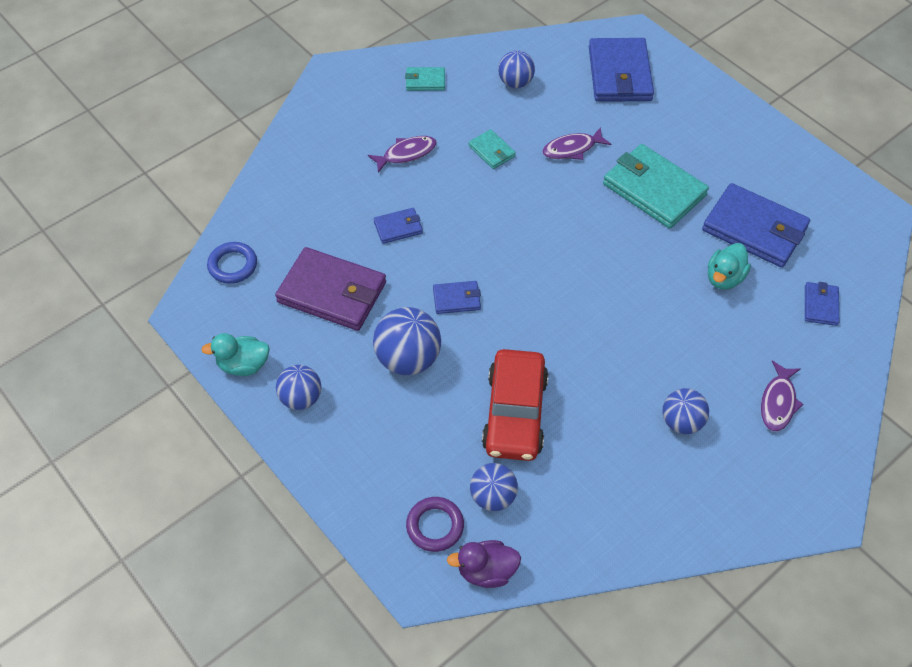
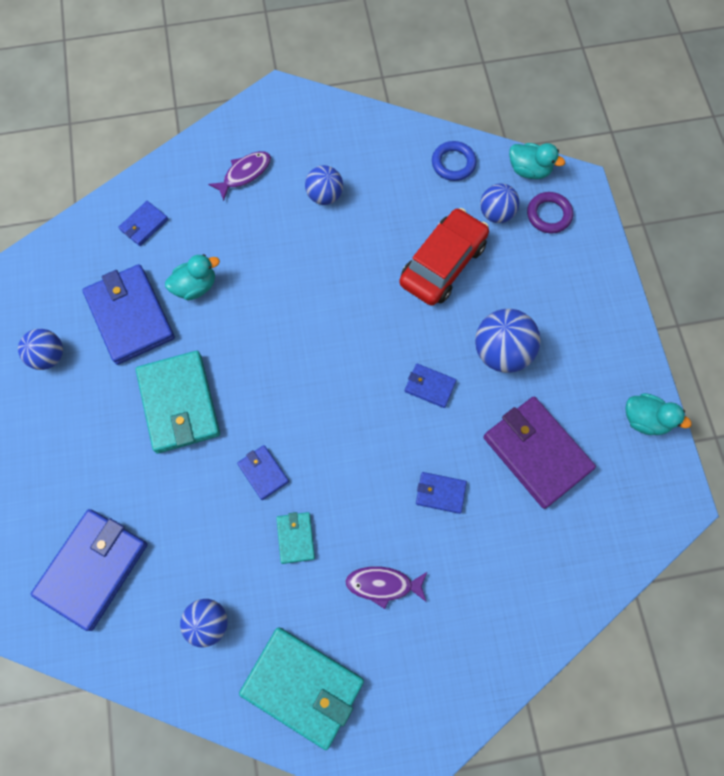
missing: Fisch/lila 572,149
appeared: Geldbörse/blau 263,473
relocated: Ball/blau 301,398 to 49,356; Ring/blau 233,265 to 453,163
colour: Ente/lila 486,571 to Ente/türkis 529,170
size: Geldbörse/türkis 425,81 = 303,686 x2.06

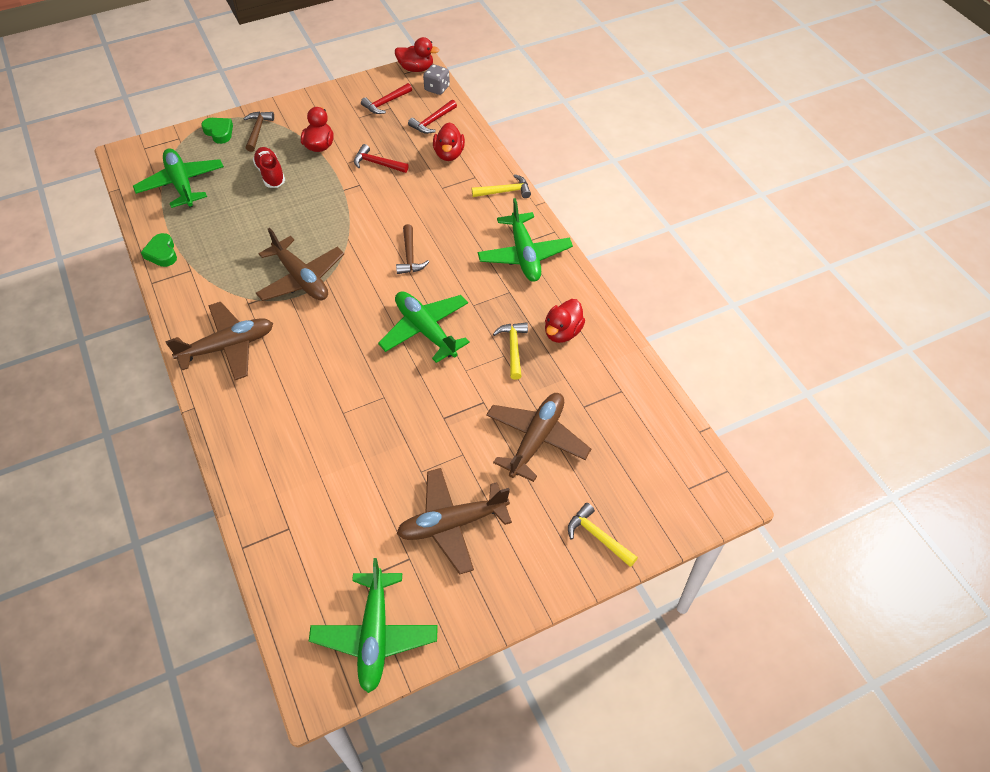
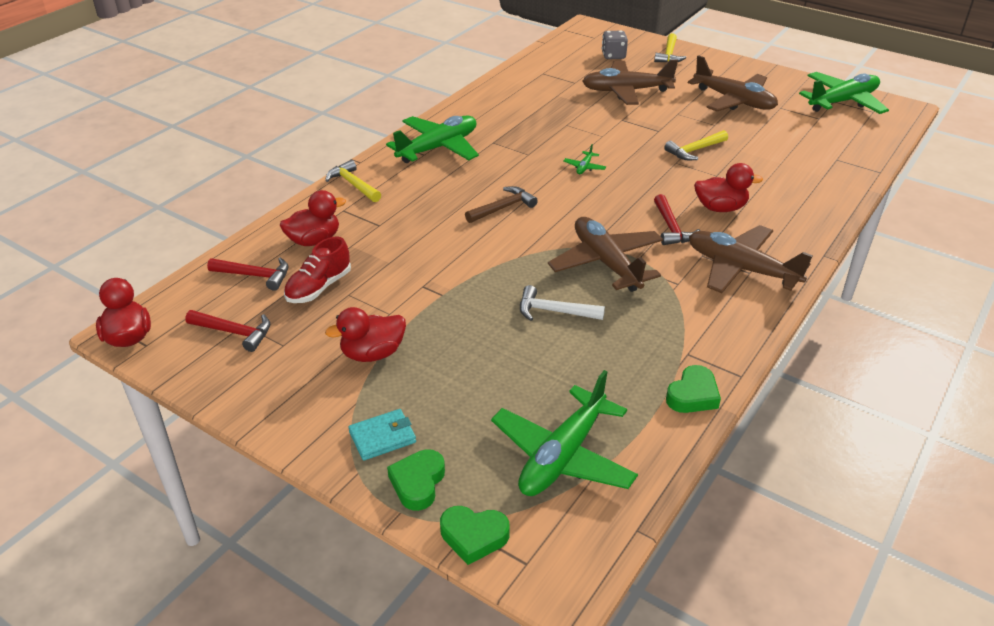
appeared: Herz/grün 473,536; Hammer/weiß 554,311
relocated: Schuh/rot 270,174 to 319,287; Spielwürfel/grau 437,88 to 613,56; Hammer/rot 377,163 to 671,228; Hammer/gelb 513,348 to 694,150; Ente/rot 562,332 to 720,208
exchanged: Hammer/braun 258,131 to Geldbörse/türkis 382,437
spun: Flugzeug/braun 301,279 = 606,263 45 degrees counterclockwise
size: Flugzeug/grün 425,330 = 584,167 x0.40

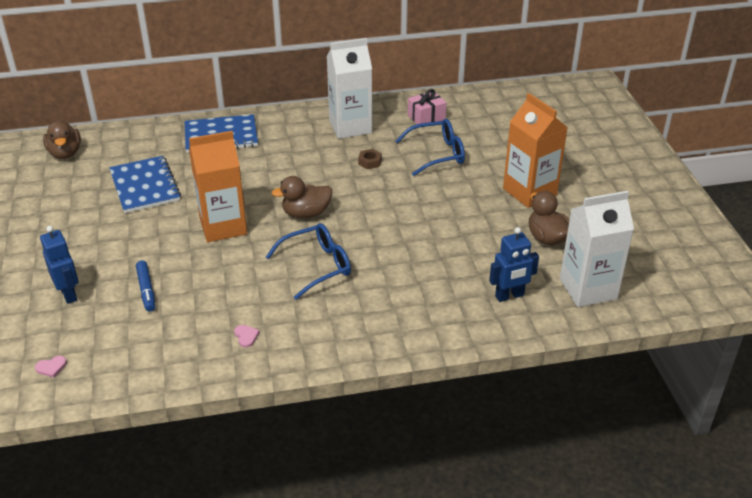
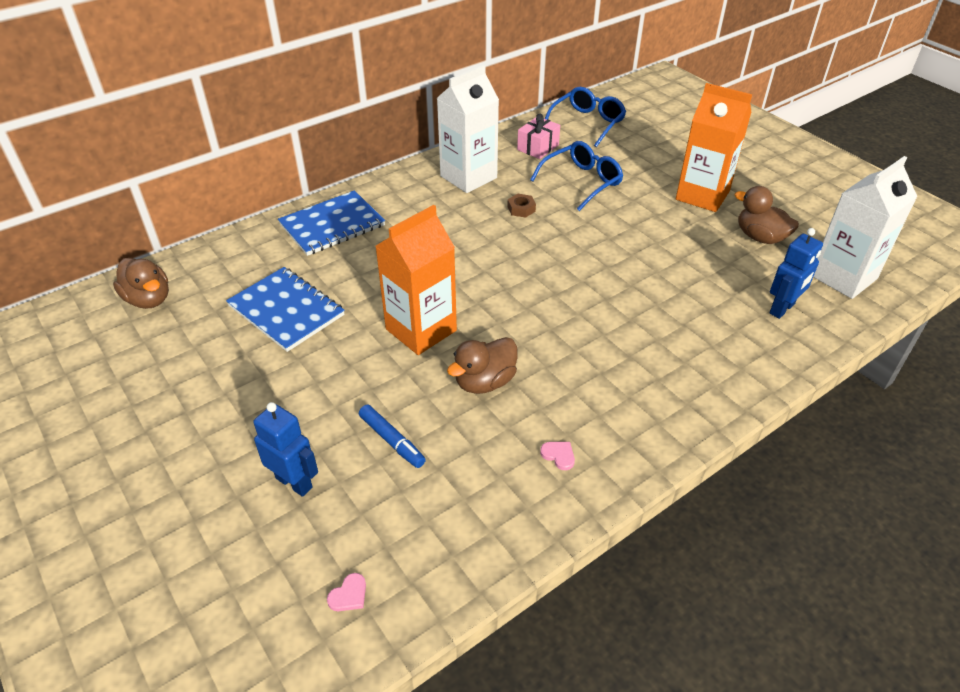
relocated: Ente/braun 306,213 to 484,382; Brille/blau 317,266 to 587,123

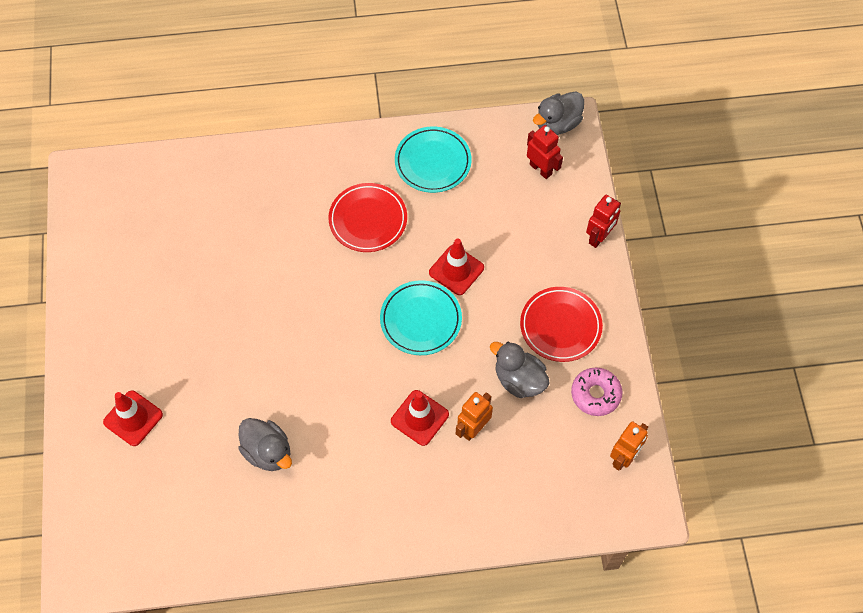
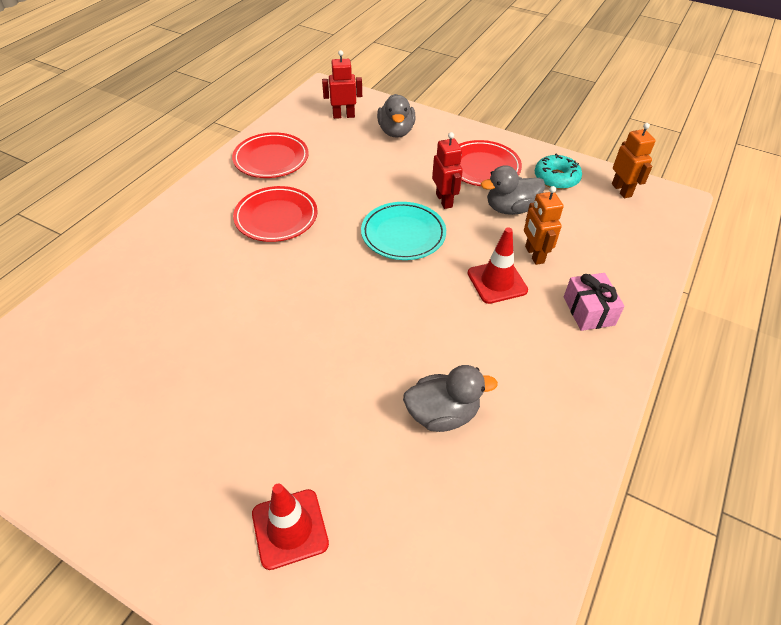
missing: Leitkegel/rot 456,270
appeared: Geschenk/rosa 588,311
relocated: Ente/grau 557,124 to 396,131; Roboter/rot 599,237 to 444,200
colour: Teller/türkis 433,162 to Teller/rot 271,159; Donut/rosa 595,394 to Donut/türkis 556,178

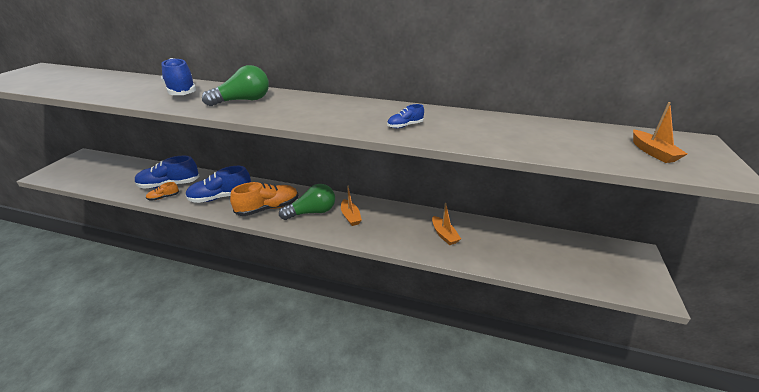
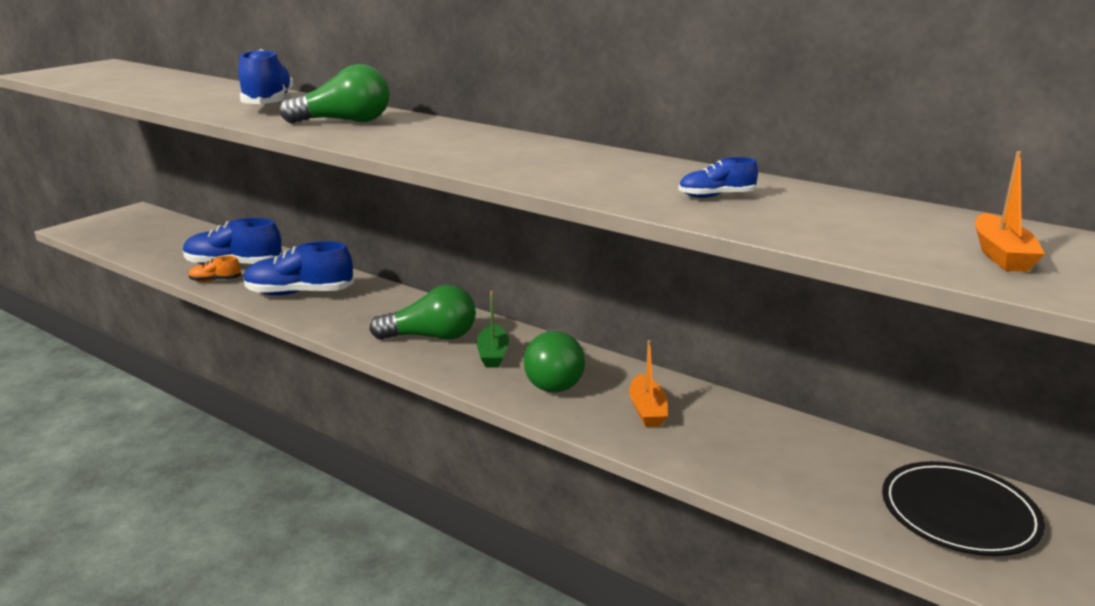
missing: Schuh/orange 268,208
appeared: Glühbirne/grün 553,378; Teller/schwarz 959,513
relocated: Schuh/blau 405,126 to 716,196
colour: Boot/orange 350,217 to Boot/grün 493,354

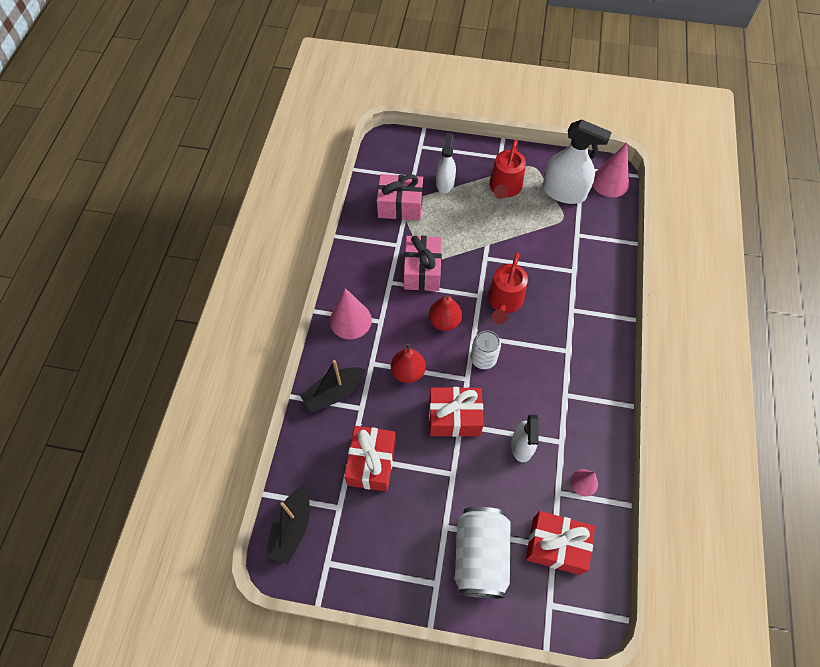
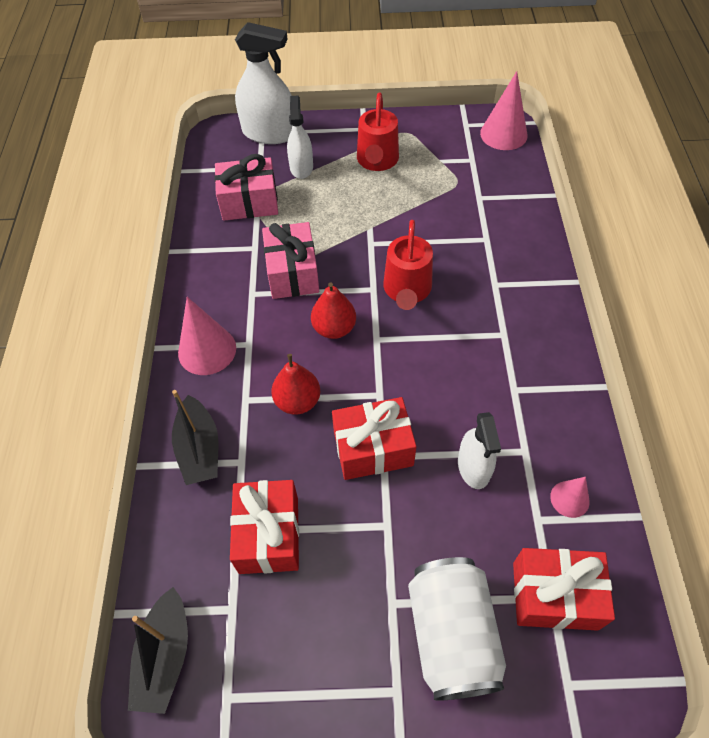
missing: Dose/weiß 483,358
relocated: Sprühflasche/weiß 564,192 to 269,133
spun: Boot/schwarz 334,393 = 199,449 60 degrees counterclockwise

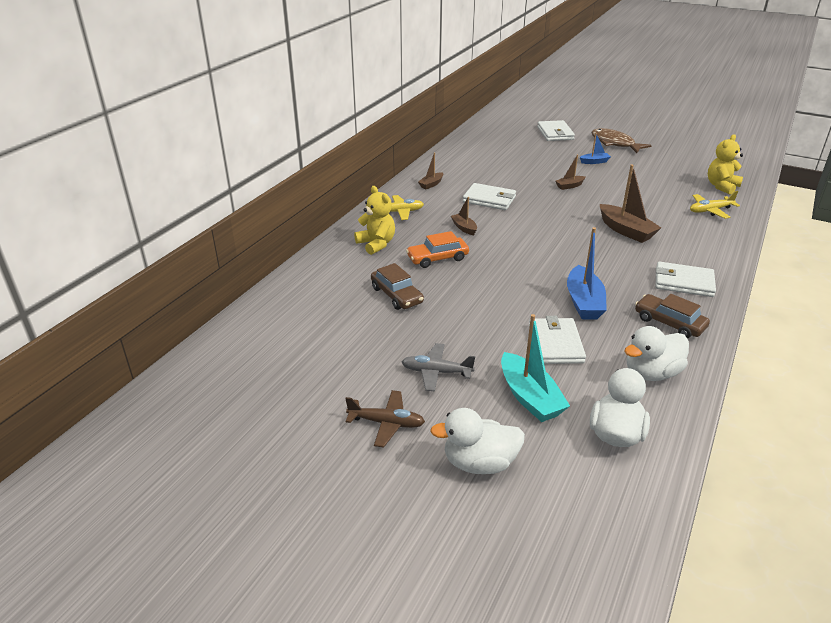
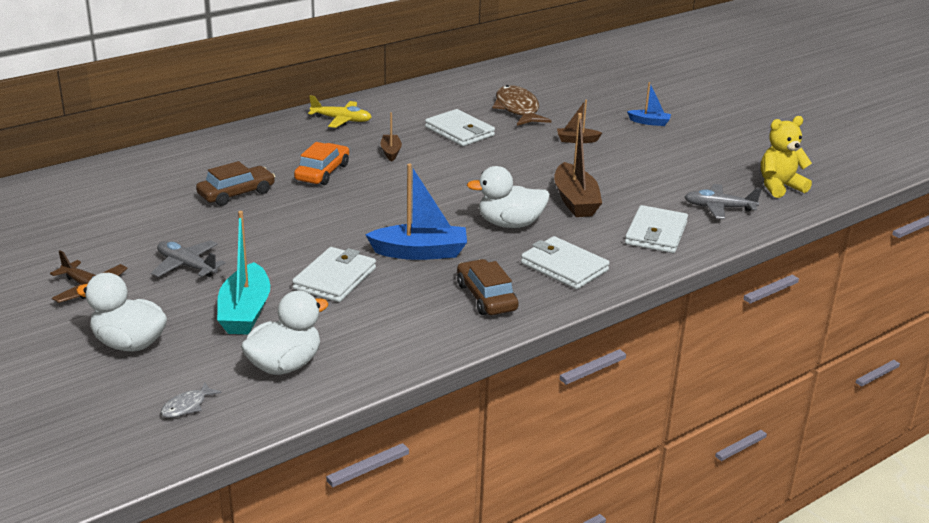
missing: Teddybär/gelb 376,244; Boot/braun 431,184
appeared: Fisch/grau 187,406
relocated: Ente/weiß 651,373 to 510,224; Fisch/braun 614,143 to 517,109; Geldbörse/weiß 555,133 to 656,233
colour: Flugzeug/gelb 710,210 to Flugzeug/grau 719,208
spun: Auto/braun 396,295 = 236,193 120 degrees counterclockwise; Auto/orange 437,258 = 322,172 105 degrees clockwise; Boot/blau 584,302 = 420,252 120 degrees counterclockwise

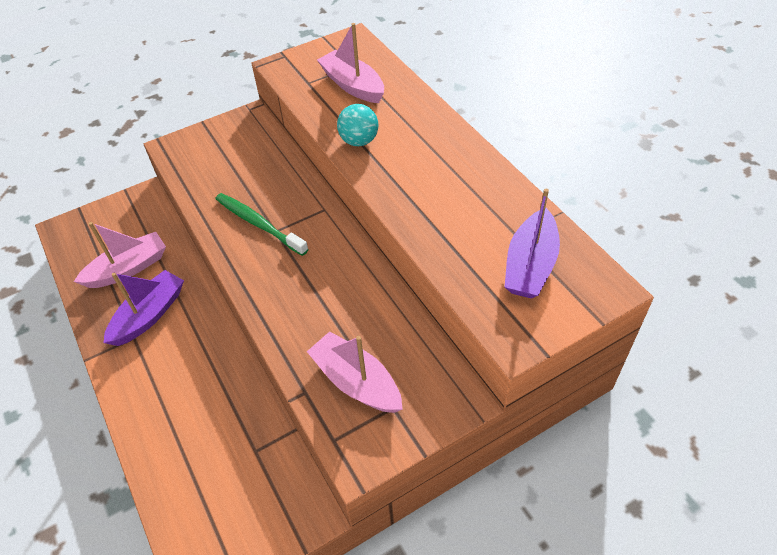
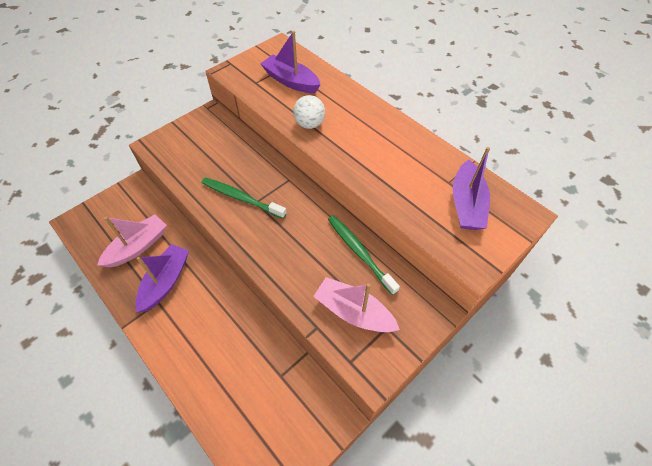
appeared: Zahnbürste/grün 359,252
colour: Boot/rosa 353,85 to Boot/lila 291,81; Ball/türkis 359,141 to Ball/weiß 309,124

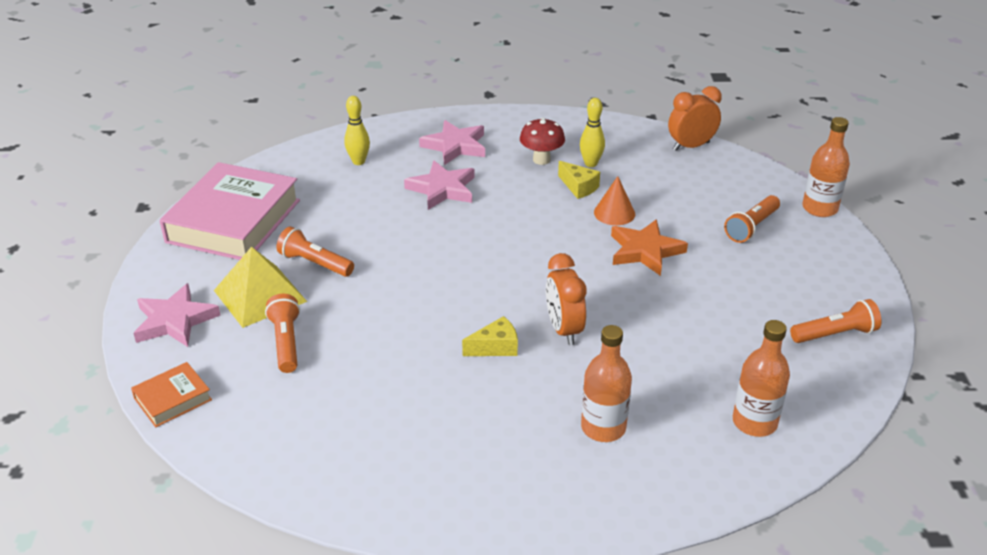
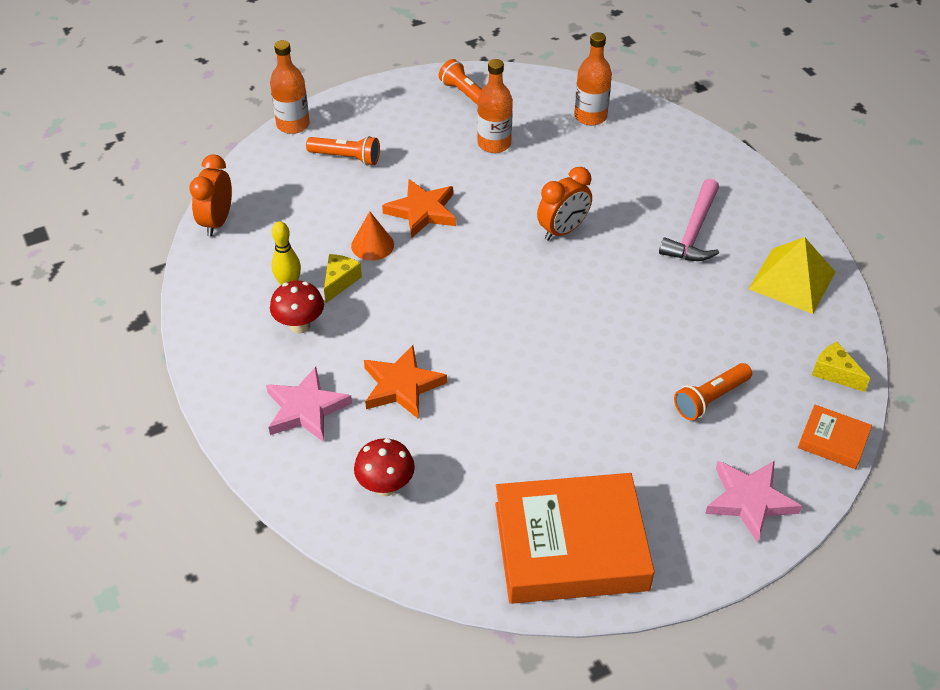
missing: Taschenlampe/orange 315,263
appeared: Hammer/rosa 693,232
relocated: Flasche/orange 603,428 to 494,144; Pyramide/gelb 260,295 to 792,280; Käse/gelb 495,347 to 835,373
exchanged: Bowlingkegel/gelb 358,161 to Pilz/rot 386,486
colour: Stern/rosa 442,189 to Stern/orange 401,386; Buch/rosa 233,221 to Buch/orange 570,546
spun: Wecker/orange 691,146 = 217,222 60 degrees clockwise

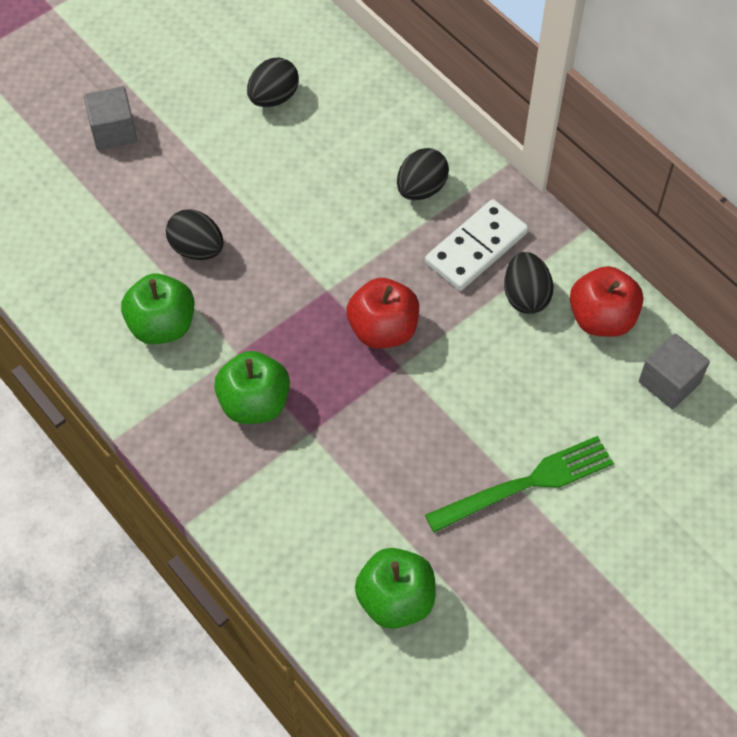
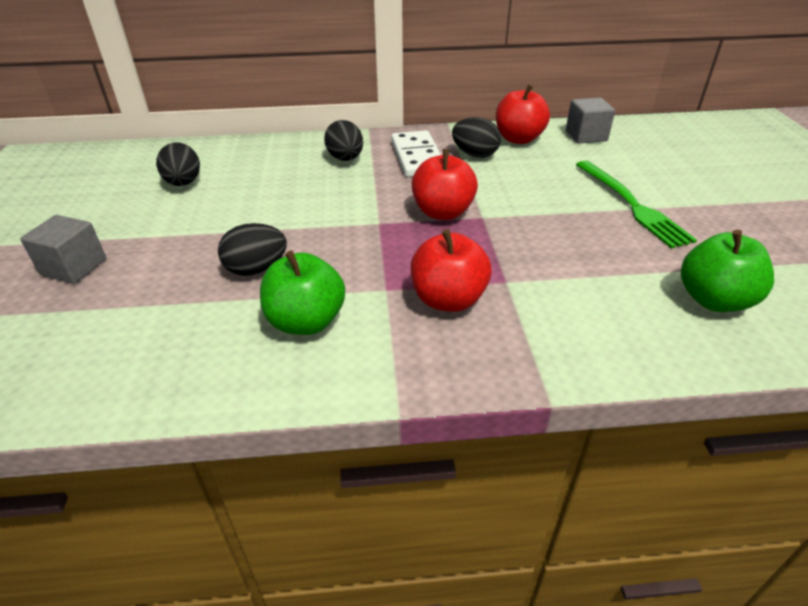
colour: Apfel/grün 254,403 to Apfel/rot 448,299
spun: Gabel/grün 525,484 = 631,205 150 degrees clockwise

